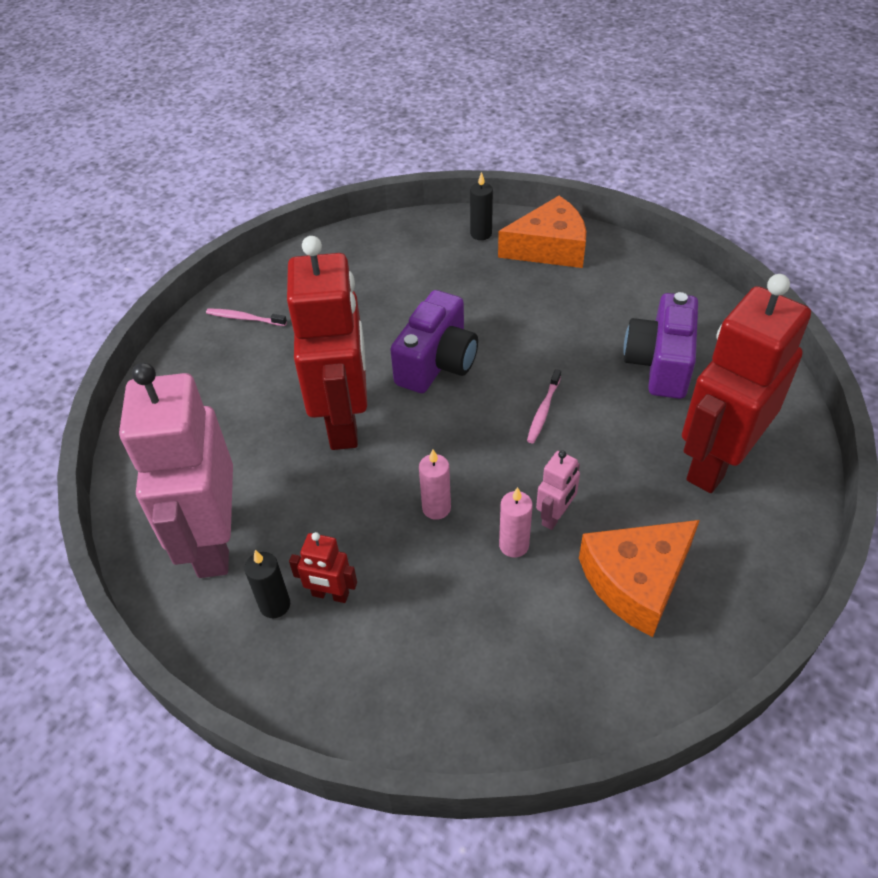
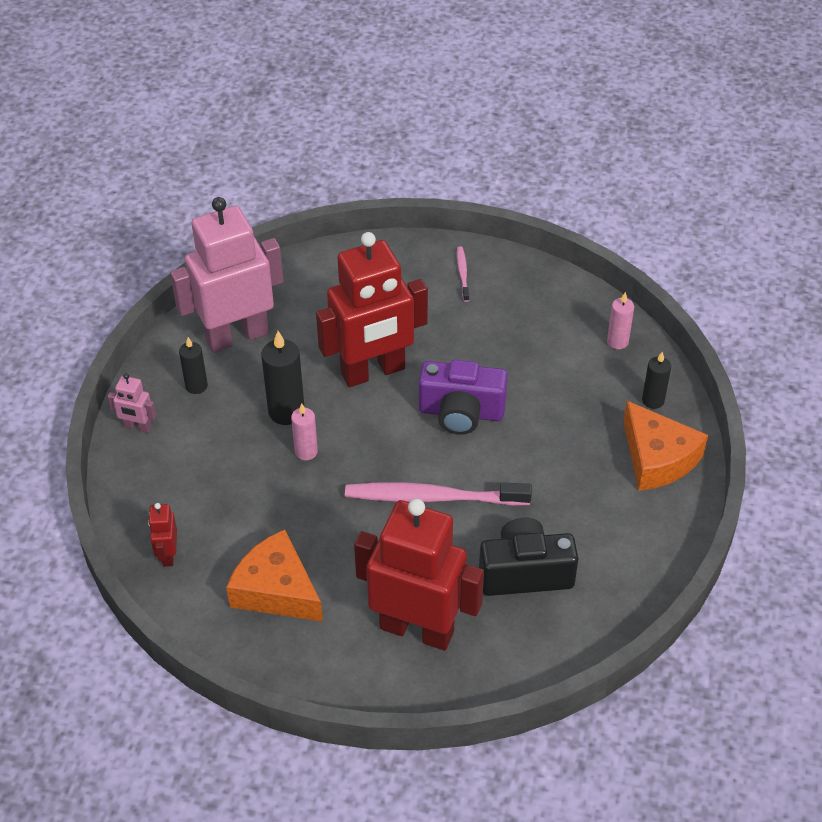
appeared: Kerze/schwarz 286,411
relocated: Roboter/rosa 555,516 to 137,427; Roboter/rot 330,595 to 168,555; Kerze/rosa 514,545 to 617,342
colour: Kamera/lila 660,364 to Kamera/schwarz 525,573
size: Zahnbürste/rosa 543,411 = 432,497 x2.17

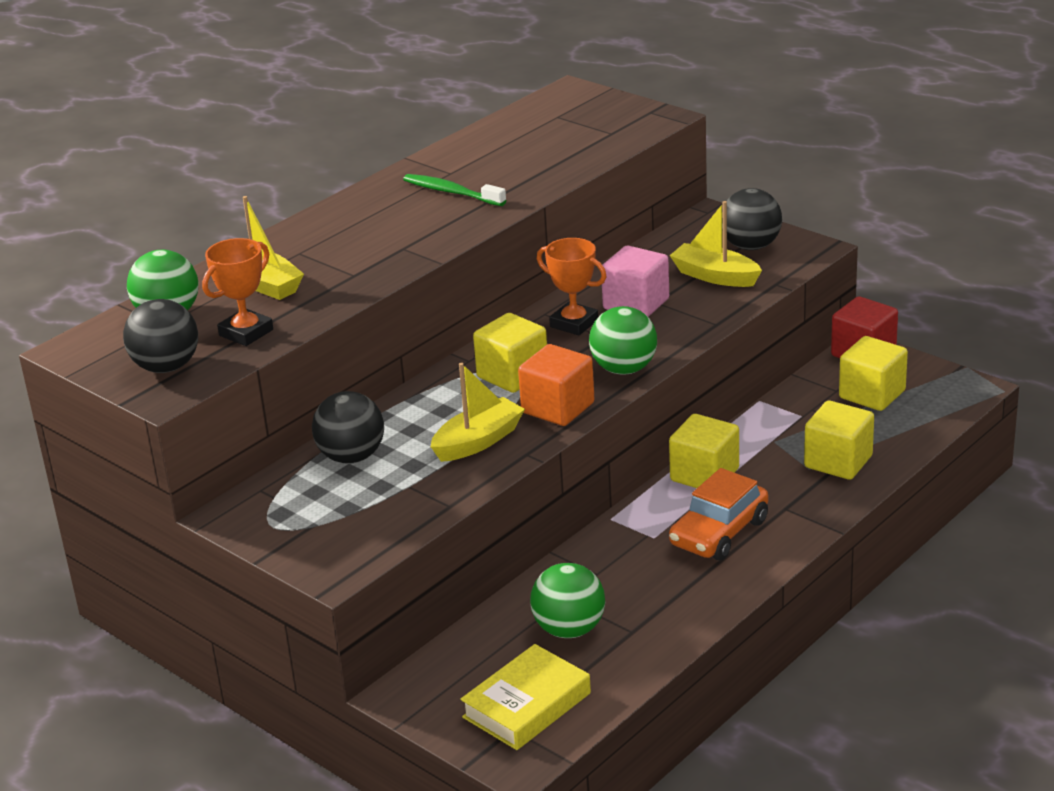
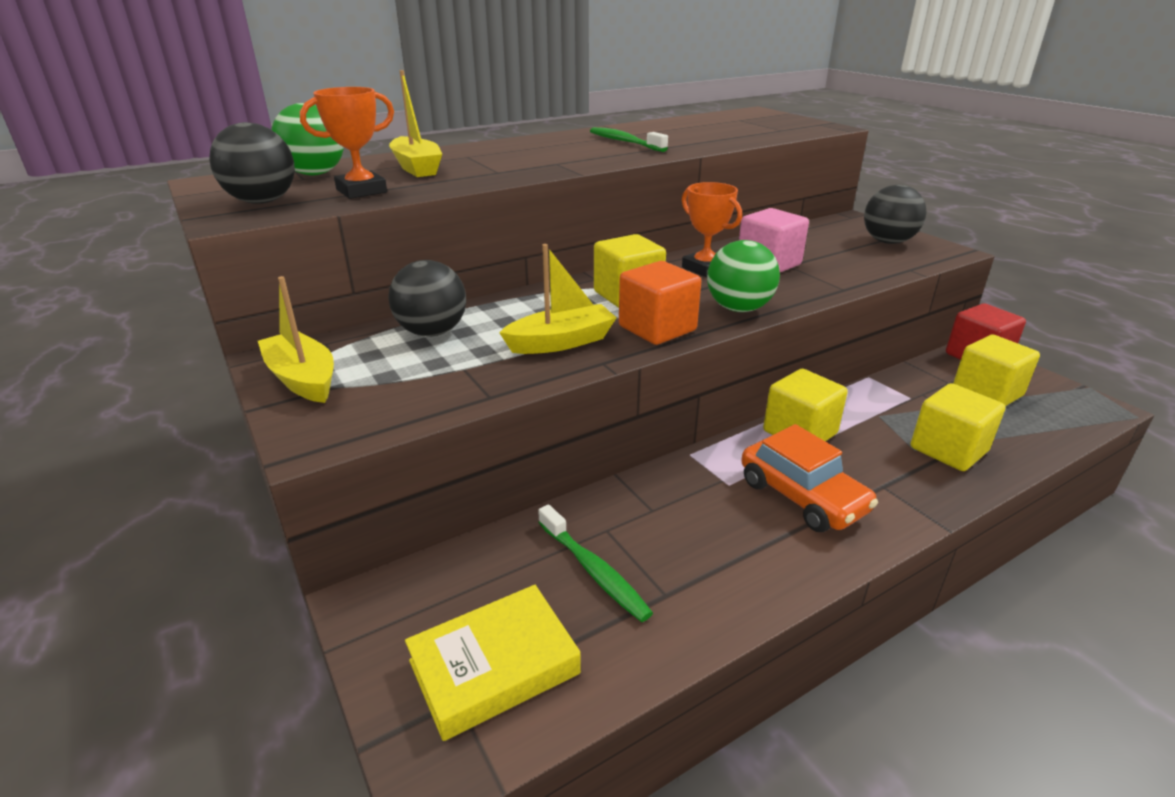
relocated: Boot/gelb 715,276 to 303,379
exchanged: Ball/grün 569,629 to Zahnbürste/grün 594,571
spun: Auto/orange 719,532 = 802,496 90 degrees counterclockwise

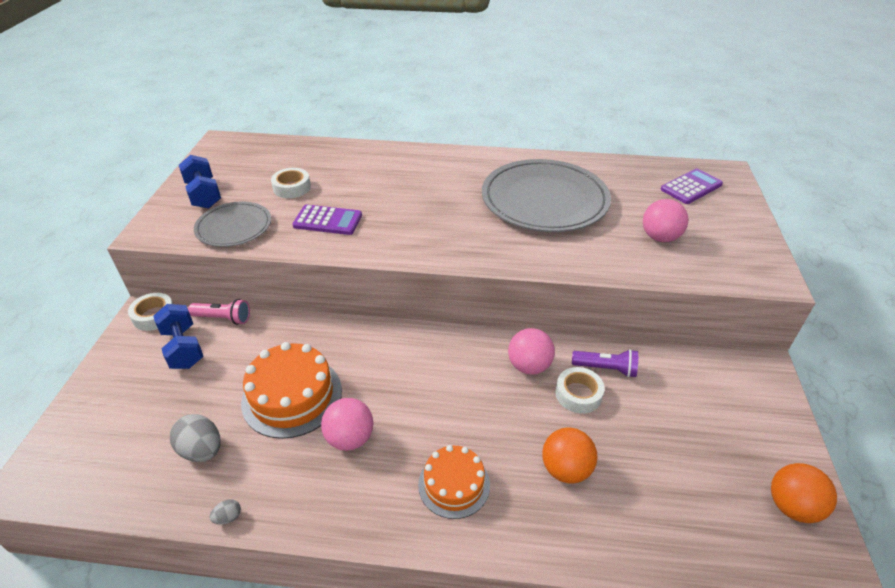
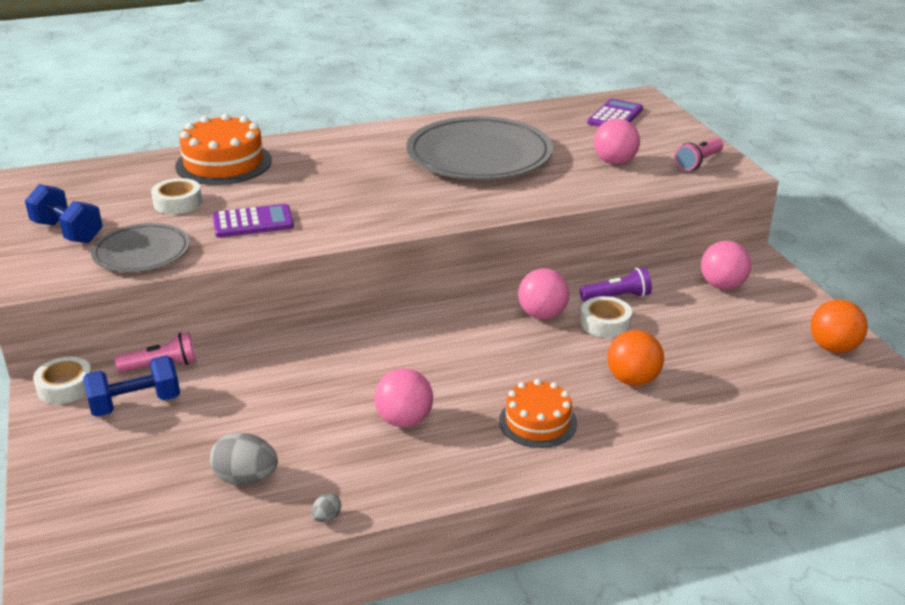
appeared: Taschenlampe/rosa 698,162; Ball/rosa 722,285
relocated: Kuchen/orange 292,396 to 224,163
spun: Hantel/blau 183,348 = 135,404 60 degrees counterclockwise

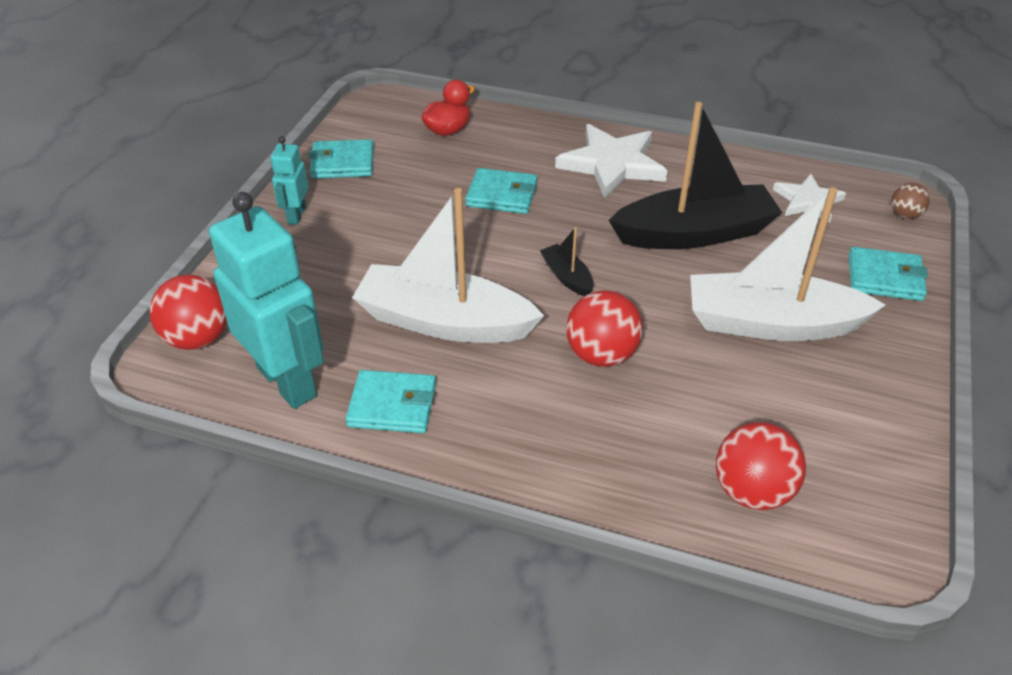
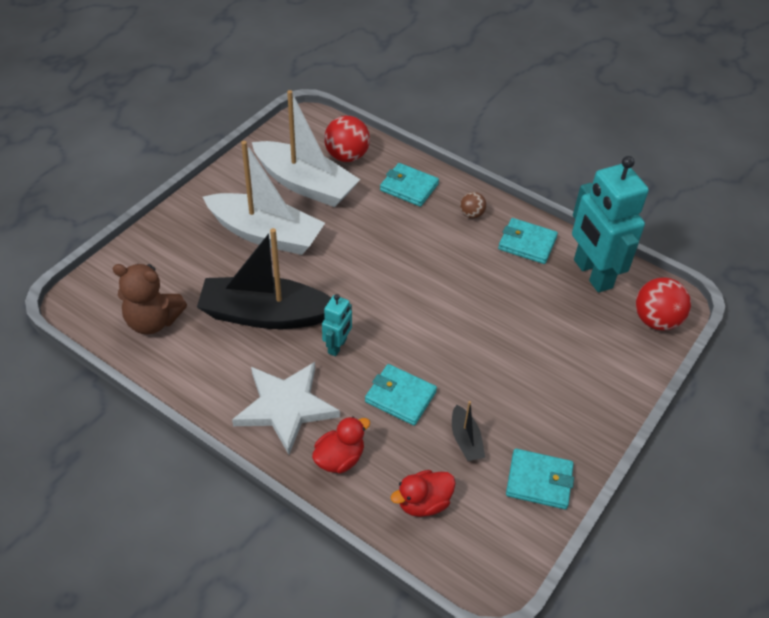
missing: Ball/rot 601,355
appeared: Ente/rot 339,458
relocated: Boot/weiß 444,322 to 305,184; Roboter/türkis 296,215 to 337,346; Geldbörse/türkis 885,278 to 409,187; Boot/schwarz 567,277 to 465,440; Ball/braun 905,215 to 471,214
exchanged: Stern/weiß 807,201 to Teddybär/braun 153,321

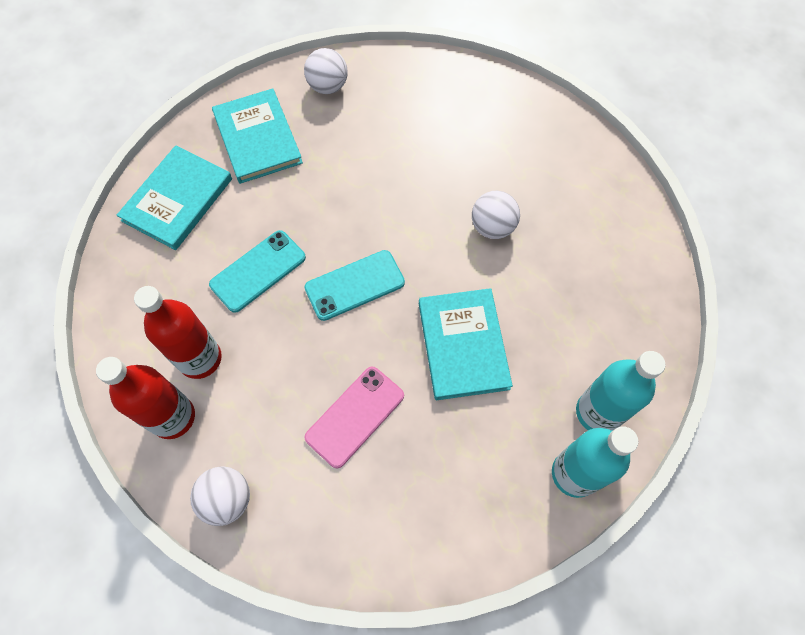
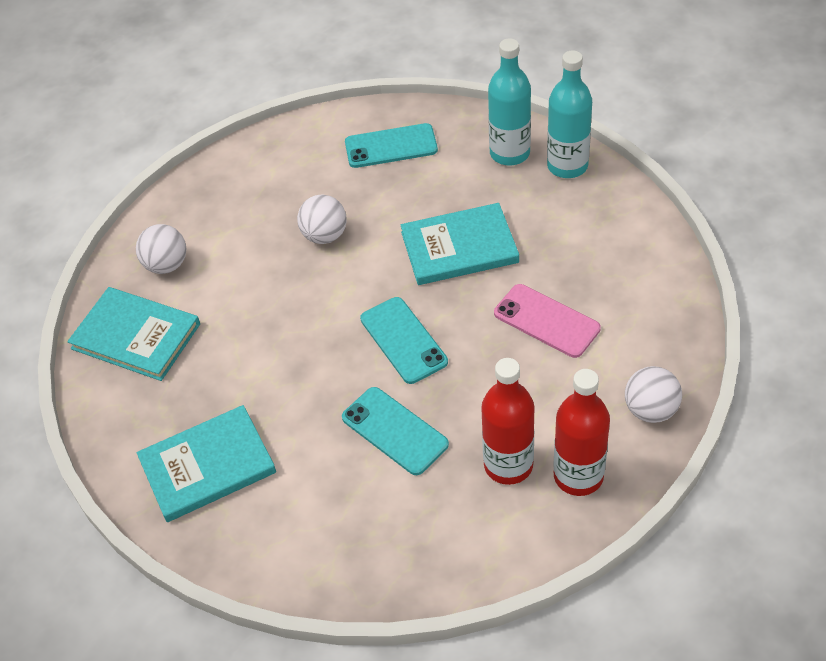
appeared: Handy/türkis 391,146
relocated: Buch/türkis 177,199 to 136,336; Ball/weiß 328,86 to 166,265

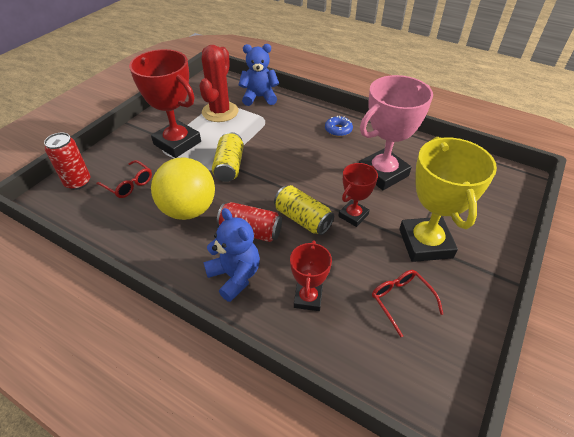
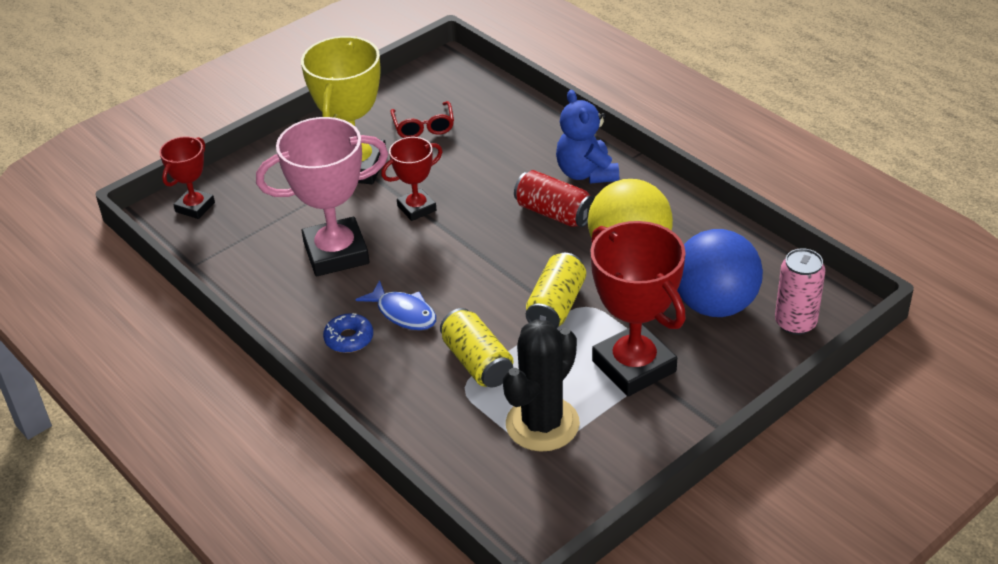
missing: Teddybär/blau 259,97
appeared: Fisch/blau 403,313
relocated: Pokal/rot 308,298 to 195,207; Dose/gelb 303,219 to 477,362
exchanged: Brille/rot 129,184 to Ball/blau 715,305
colour: Kaktus/rot 220,112 to Kaktus/schwarz 542,424; Dose/rot 78,182 to Dose/rosa 795,323

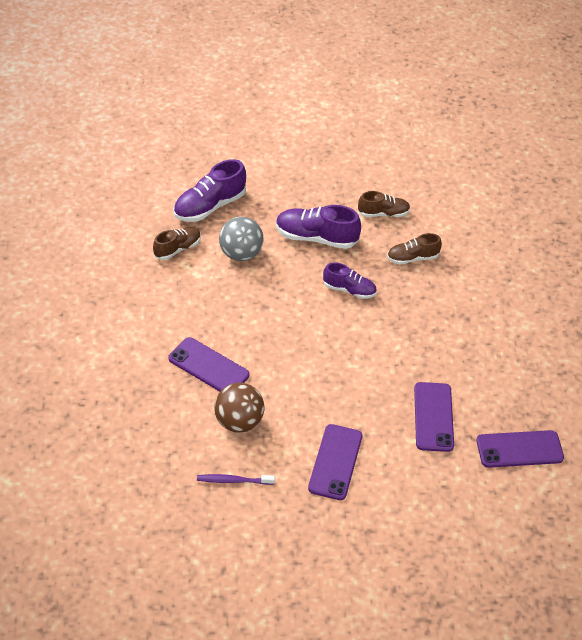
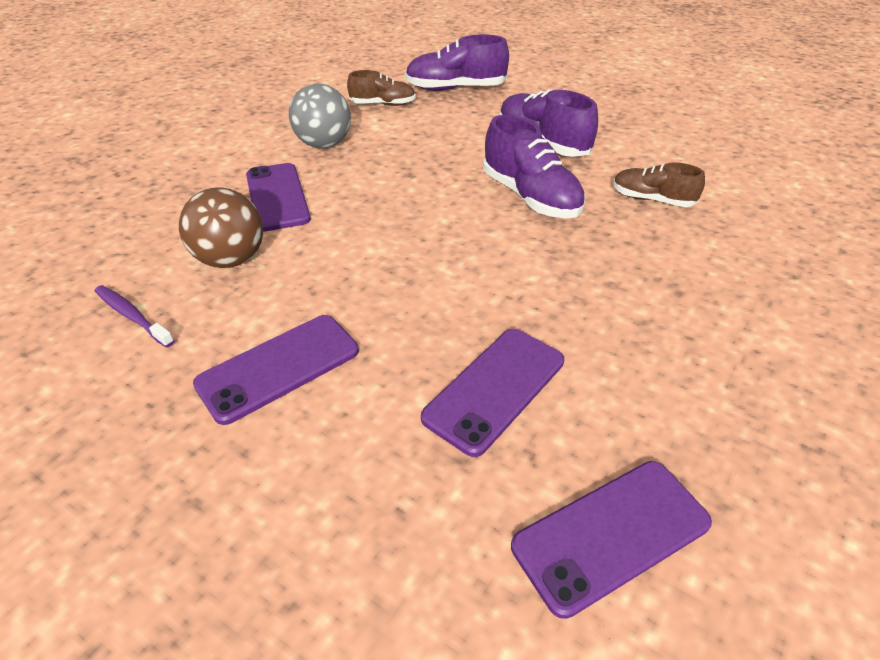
missing: Schuh/braun 383,213
relocated: Ball/grau 241,254 to 324,144
spun: Handy/lila 519,449 = 611,534 60 degrees counterclockwise
size: Schuh/lila 349,290 = 530,197 x1.59

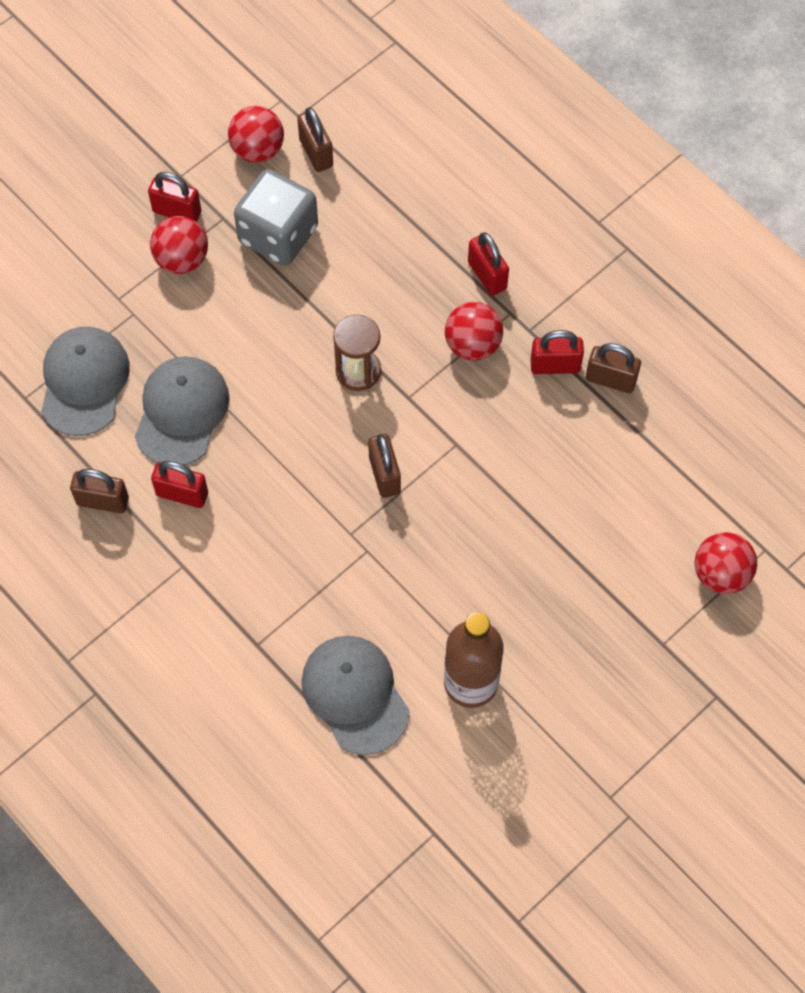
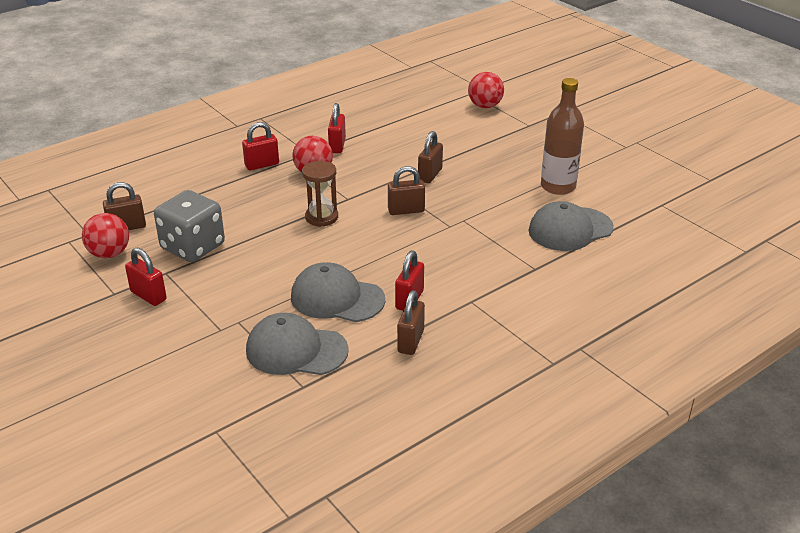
missing: Ball/rot 182,259
relocated: Vorhängeschloss/braun 610,379 to 430,175
spun: Vorhängeschloss/rot 177,212 = 148,296 75 degrees counterclockwise

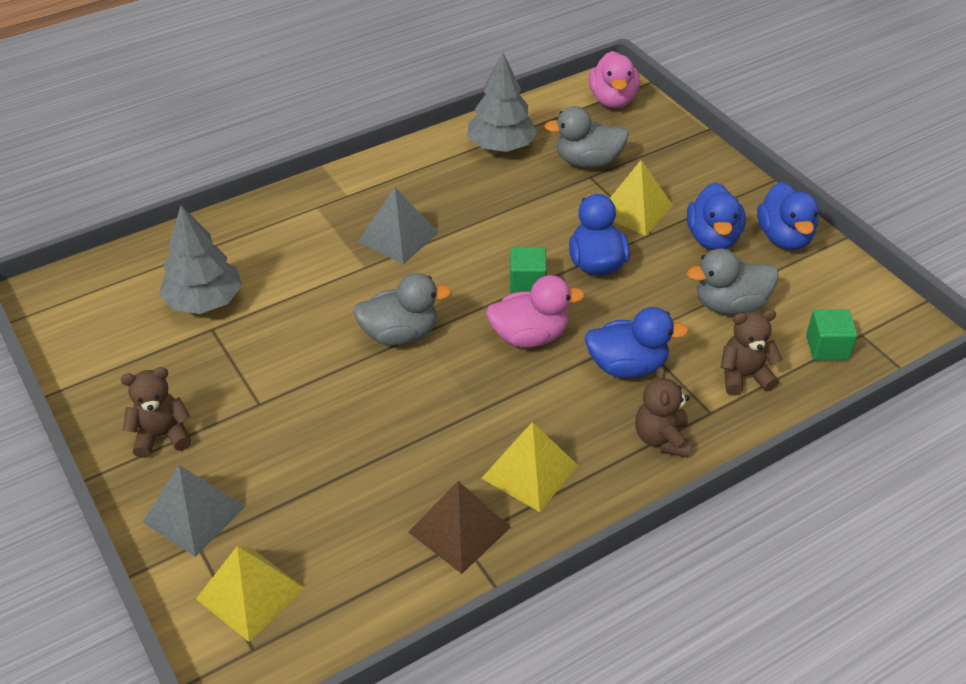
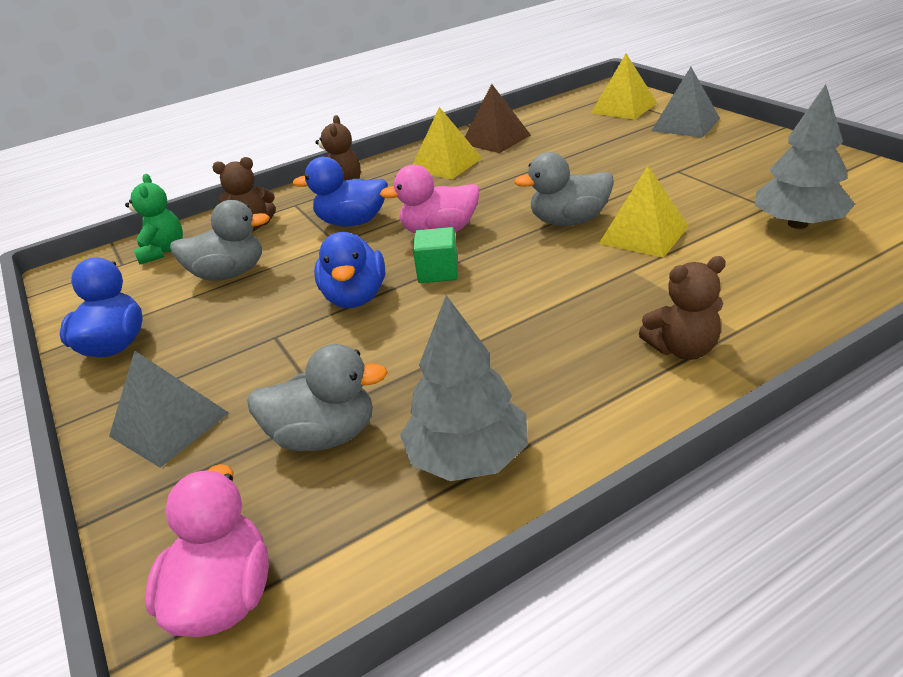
missing: Ente/blau 712,238
relocated: Pyramide/grau 398,237 to 169,424; Pyramide/gelb 634,210 to 643,235; Teddybär/braun 162,435 to 682,349
exchanged: Kubus/grün 827,347 to Teddybär/grün 163,251

